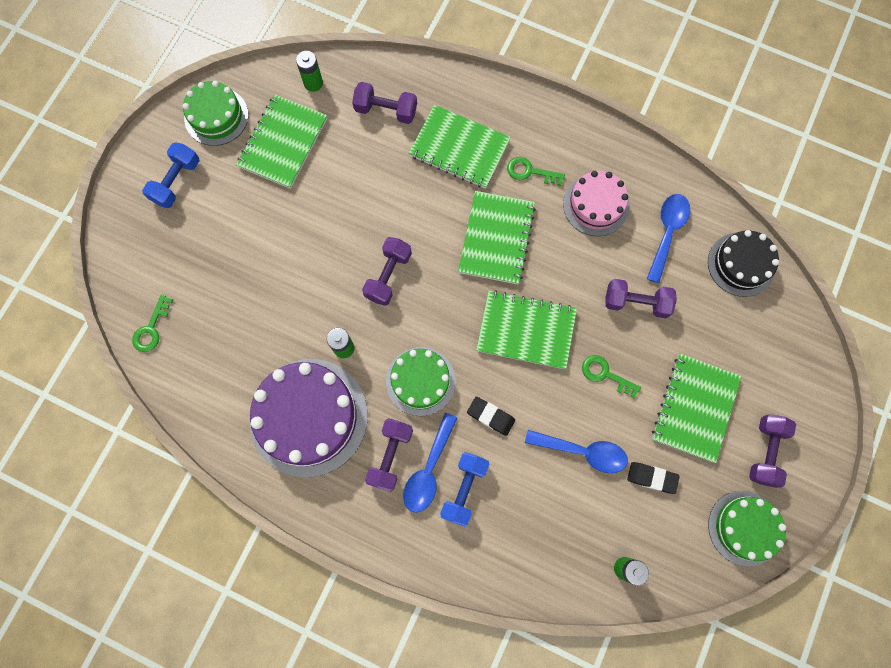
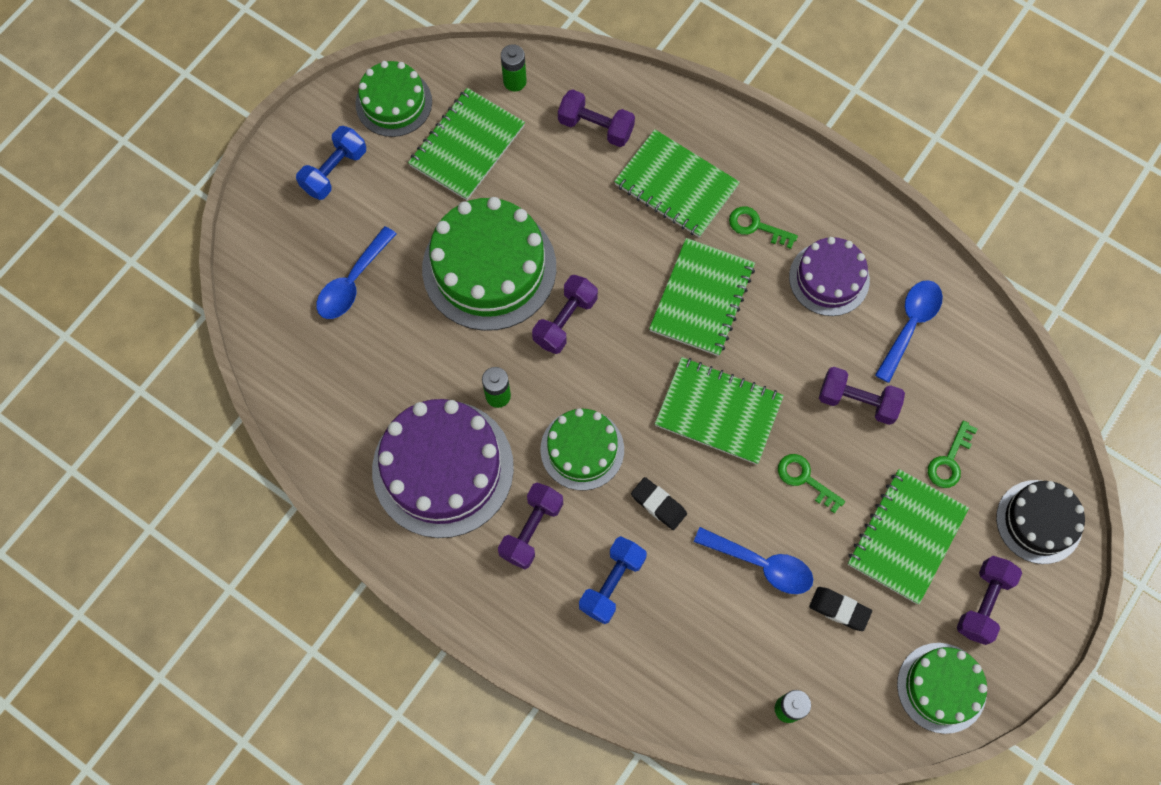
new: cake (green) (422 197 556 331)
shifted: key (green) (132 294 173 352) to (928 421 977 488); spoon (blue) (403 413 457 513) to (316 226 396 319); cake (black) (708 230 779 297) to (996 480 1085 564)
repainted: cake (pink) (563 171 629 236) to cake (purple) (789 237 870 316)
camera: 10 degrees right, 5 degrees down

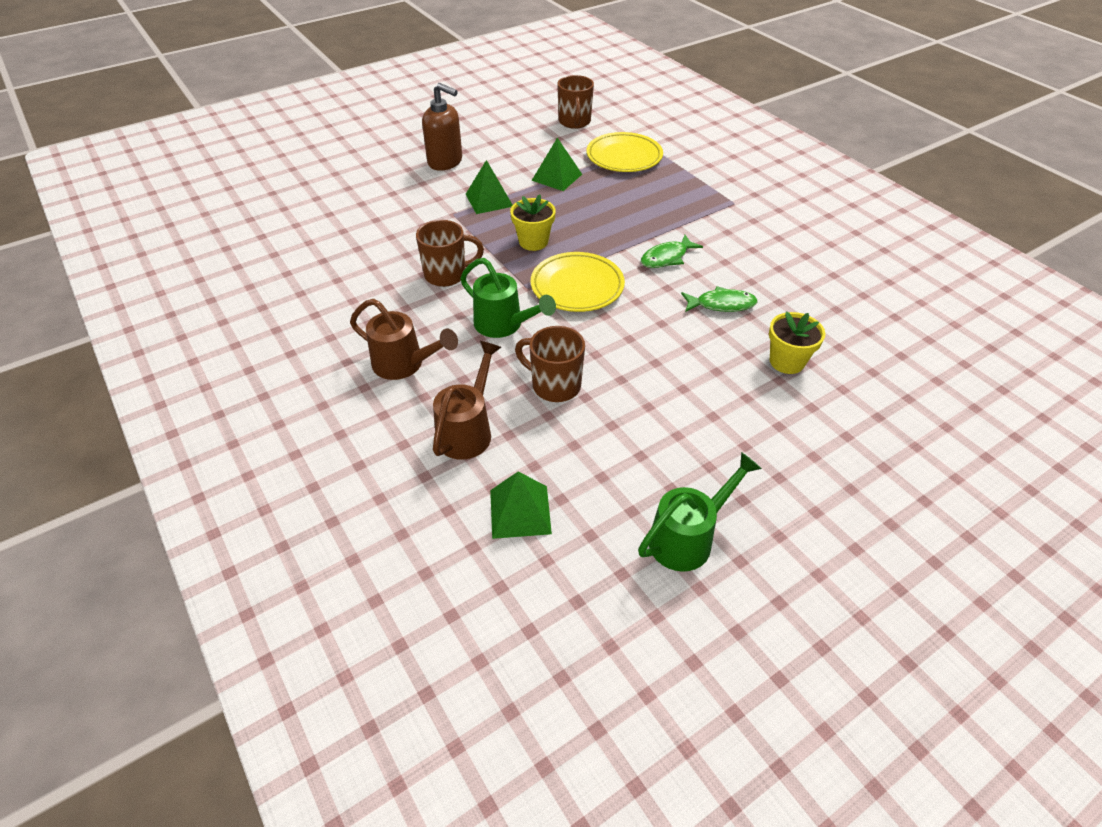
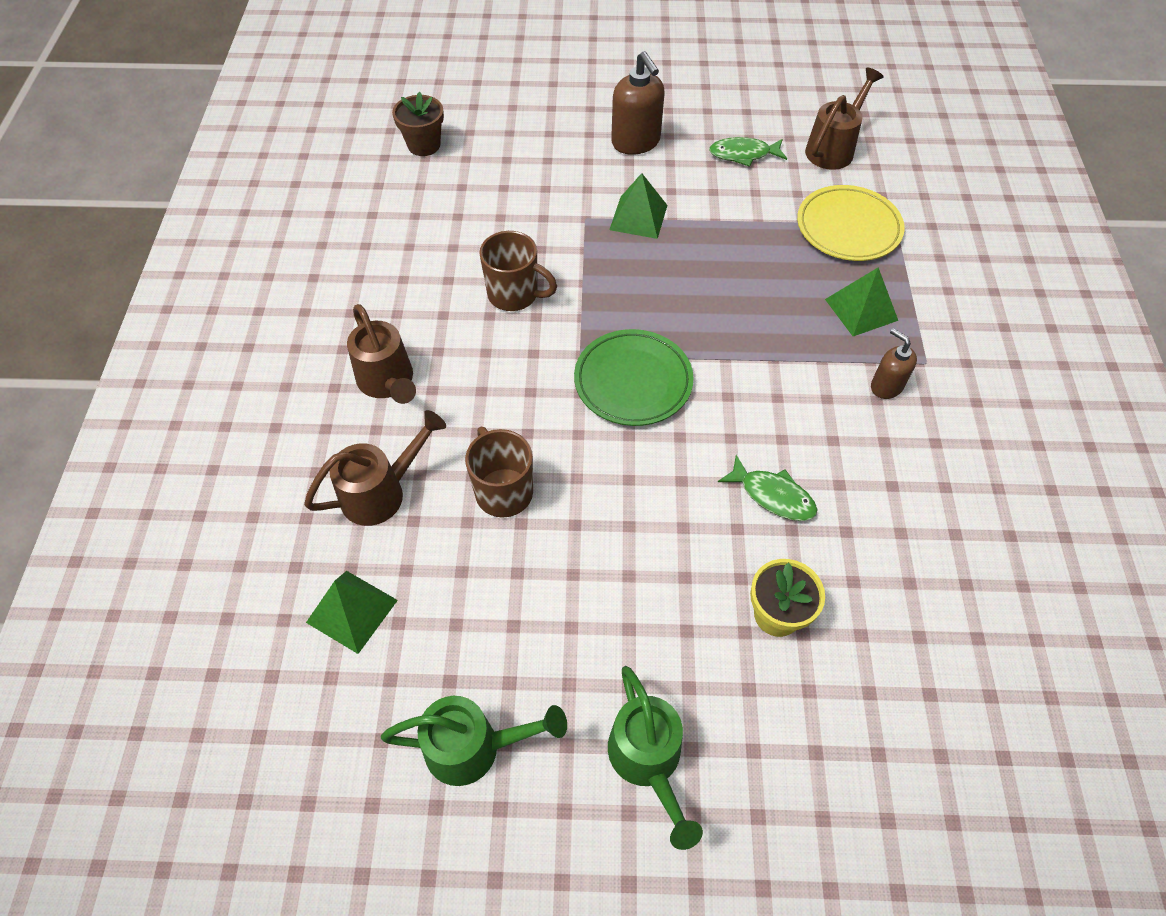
gone: flower pot (yellow) (510 195 556 251)
new: flower pot (brown) (392 92 444 156); soap dispenser (brown) (871 328 917 399)
shifted: watering can (green) (460 258 556 338) to (608 666 703 850); pyramid (green) (532 138 582 191) to (825 267 898 336); fish (green) (641 235 703 268) to (709 137 787 167)
swapped: mug (brown) (557 75 594 129) to watering can (brown) (805 68 884 170)
repainted: plate (yellow) (531 252 625 312) to plate (green) (574 329 694 426)
camera: 35 degrees right, 10 degrees up

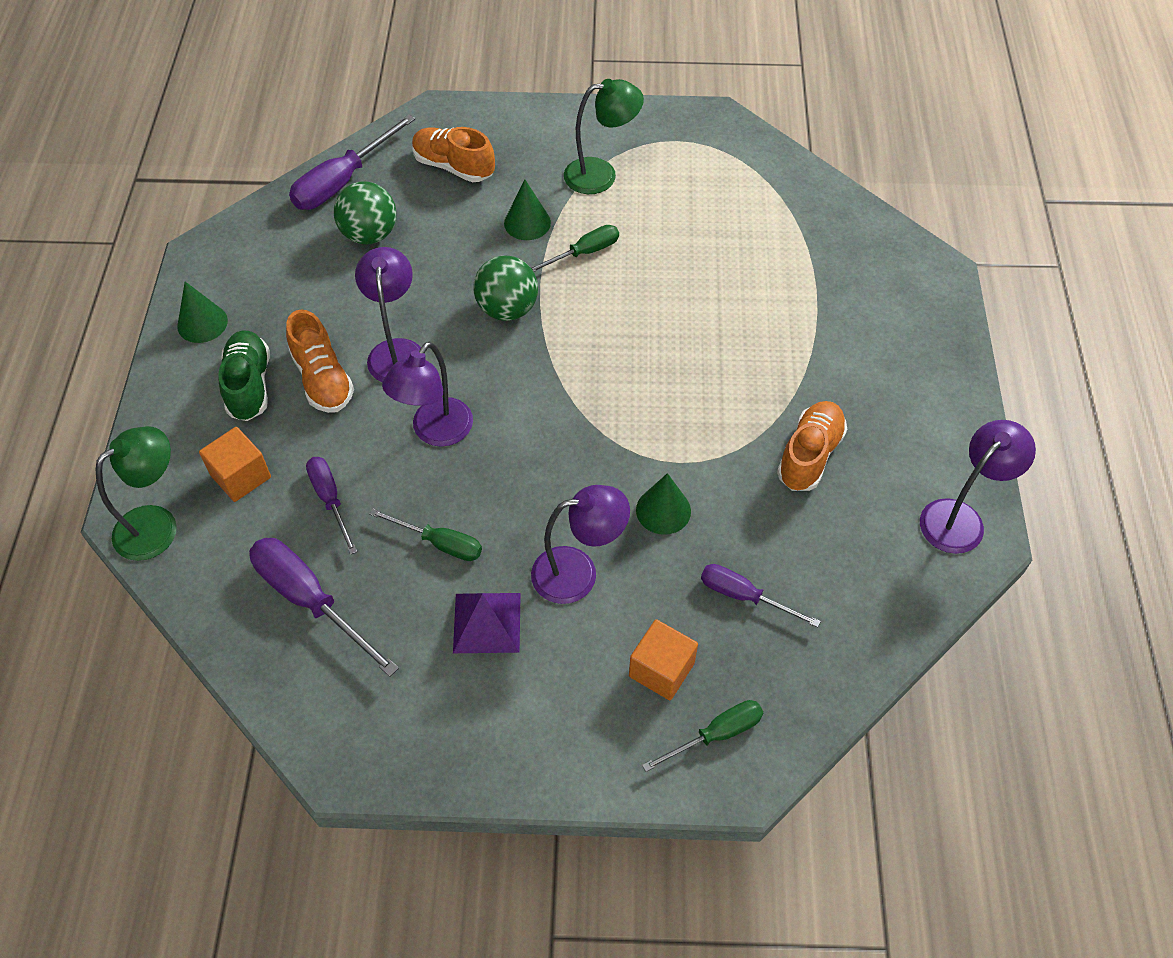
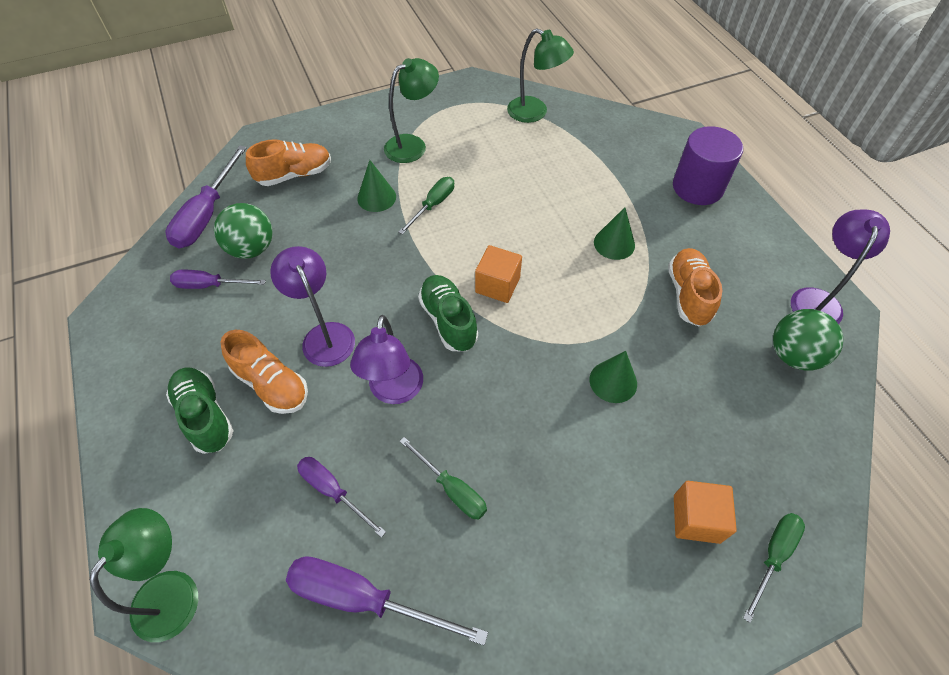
gone: pyramid (purple) (453 593 521 653); lamp (purple) (531 485 630 604)
new: shoe (green) (418 275 478 351); lamp (green) (507 28 574 123); cylinder (purple) (673 126 743 205)
shifted: cone (green) (177 282 228 343) to (594 207 635 260); cube (orange) (199 427 271 502) to (475 245 522 303); ball (green) (474 255 538 321) to (773 309 843 370); screwdriver (purple) (701 564 821 628) to (170 270 266 289)
rotated: screwdriver (green) (369 509 482 561) = (399 437 487 520) 45 degrees clockwise; shoe (orange) (412 127 495 182) = (246 139 331 186) 150 degrees clockwise
camera: 25 degrees left, 0 degrees up

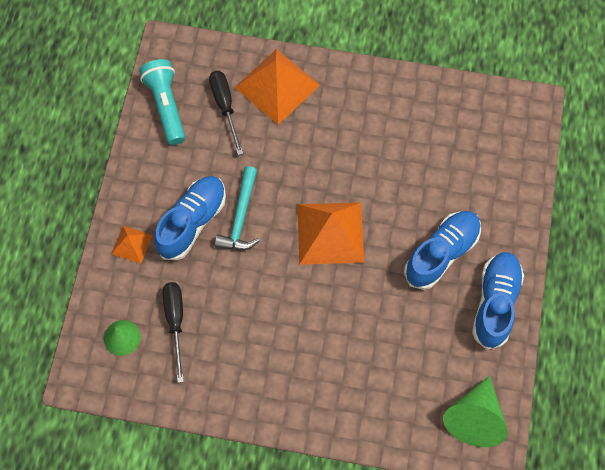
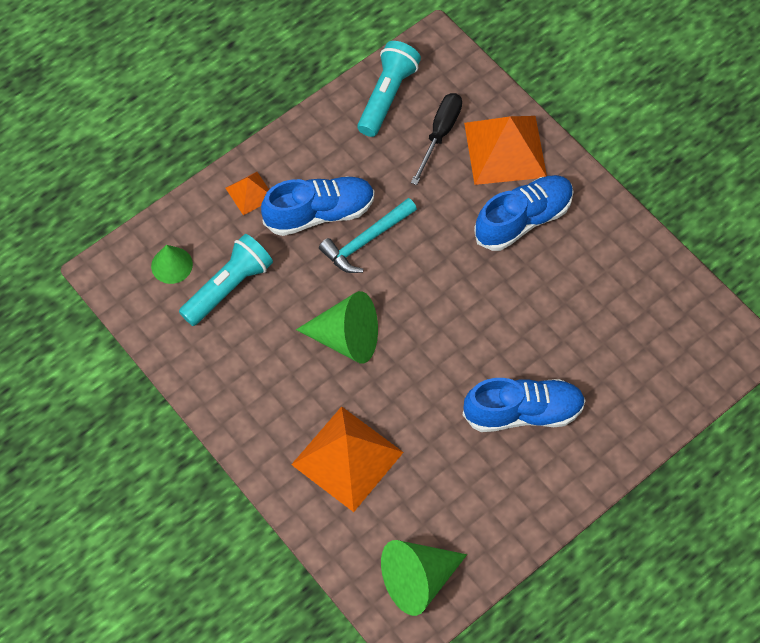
new: cone (green) (296 291 378 364)
shifted: pyramid (orange) (298 203 364 265) to (291 406 404 512); shoe (blue) (472 252 524 350) to (474 175 574 251)
swapped: screwdriver (black) (163 282 184 383) to flashlight (turquoise) (179 234 273 326)
camera: 40 degrees right, 5 degrees down

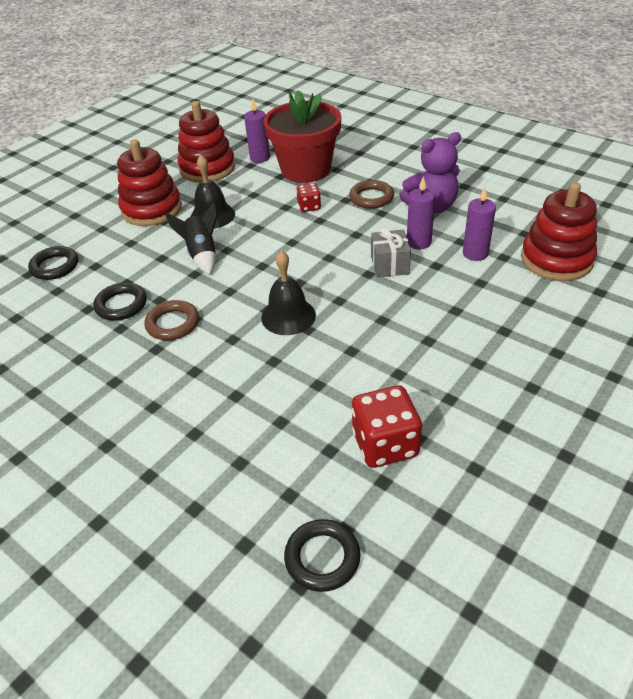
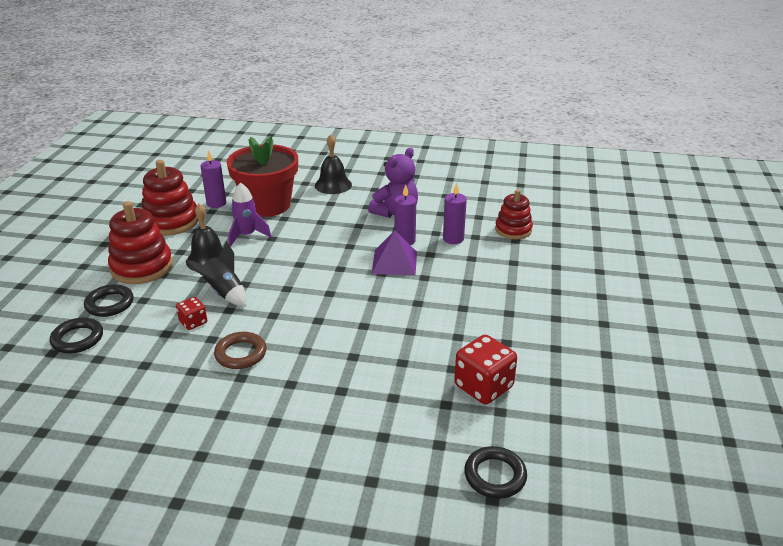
gone: ring (brown) (349 180 394 209)
new: rocket (purple) (228 182 272 247)
shifted: ring (black) (93 283 147 321) to (84 284 134 317); bell (black) (261 251 316 335) to (315 134 352 194); dice (red) (296 183 321 212) to (176 297 207 330)
swapped: gift (grey) (371 227 411 278) to pyramid (purple) (371 230 417 276)
scaled: stacking toy (red) (521 182 597 281) = (495 189 533 239) x0.66
camera: 30 degrees left, 10 degrees down

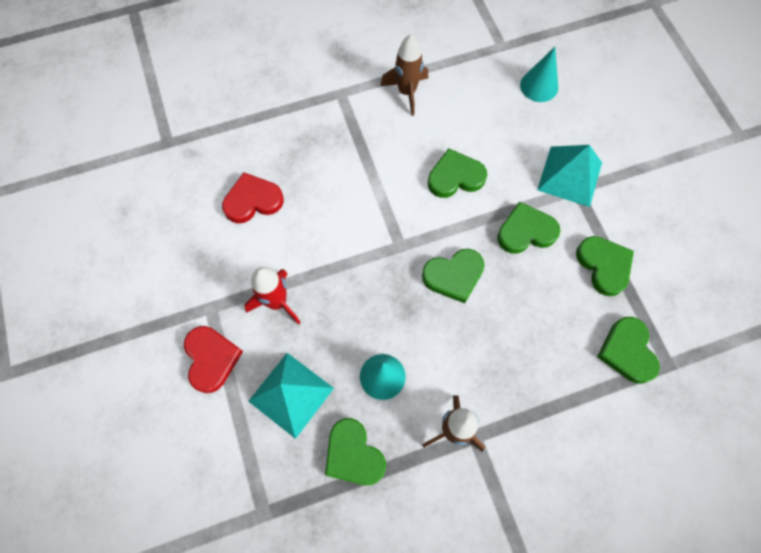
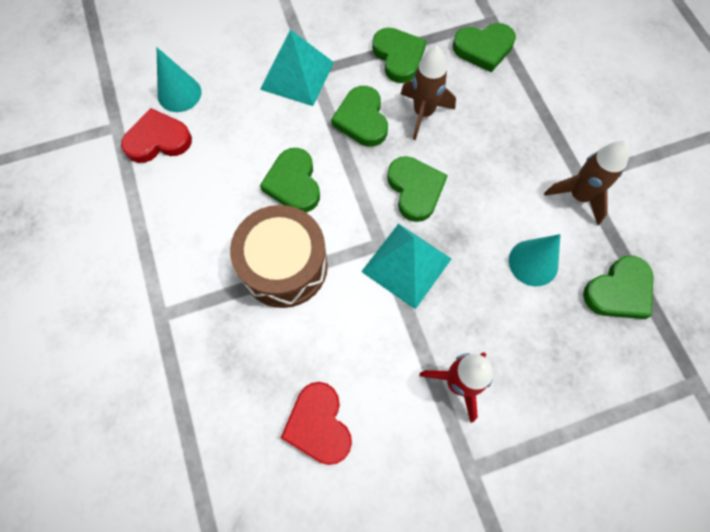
new: drum (brown) (230 205 328 308)
shifted: heart (red) (184 326 243 393) to (121 108 192 163); pyramid (turquoise) (248 353 334 439) to (361 224 452 309); rocket (brown) (380 34 428 116) to (401 46 456 140)
rotated: heart (green) (576 236 634 296) = (372 28 427 83) 90 degrees clockwise
camera: 90 degrees left, 0 degrees up

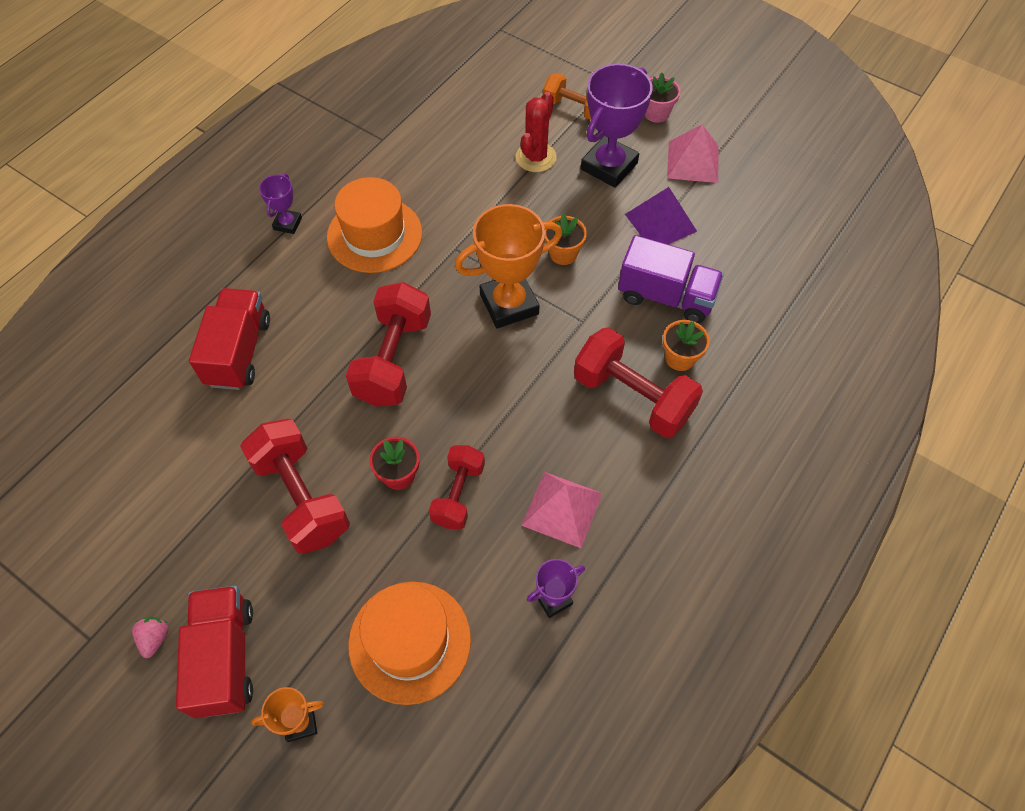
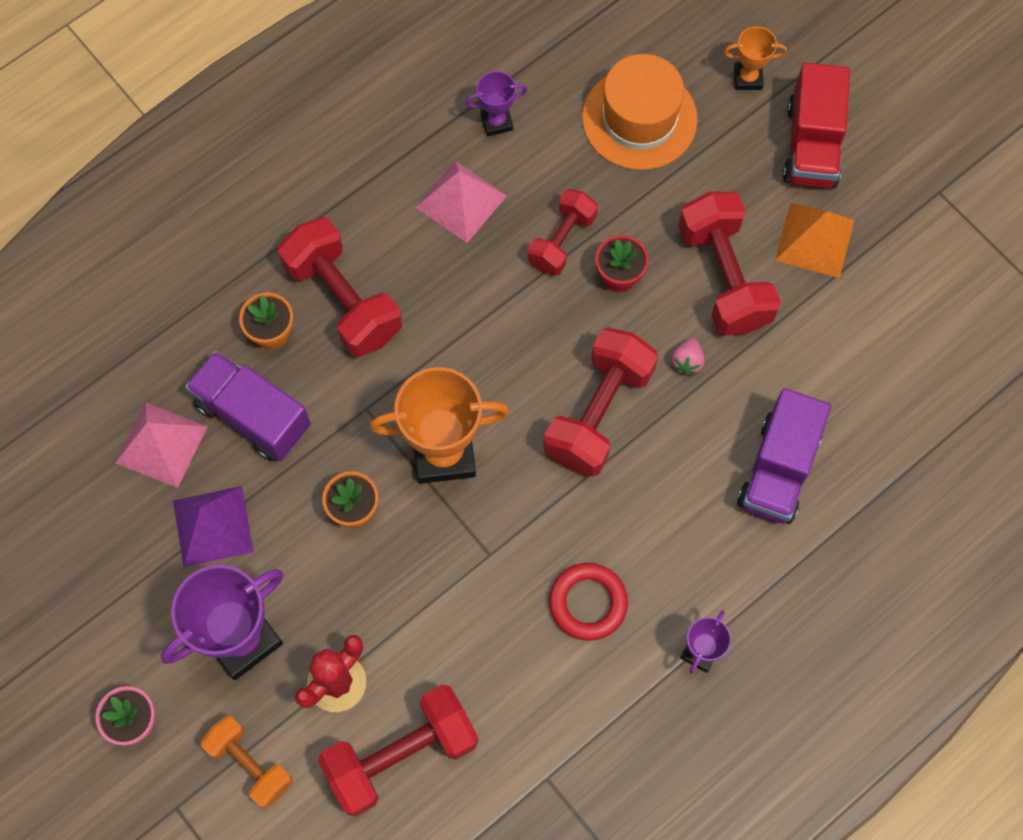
new: dumbbell (red) (318 685 479 816); pyramid (orange) (775 203 855 278)
shifted: strawberry (pink) (132 617 168 658) to (671 338 704 375); pyramid (pink) (667 124 719 183) to (115 403 208 488)
swapped: hat (orange) (327 177 422 273) to ring (red) (549 563 628 641)
repainted: truck (red) (189 288 270 390) to truck (purple) (737 388 831 524)
camera: 165 degrees left, 10 degrees up

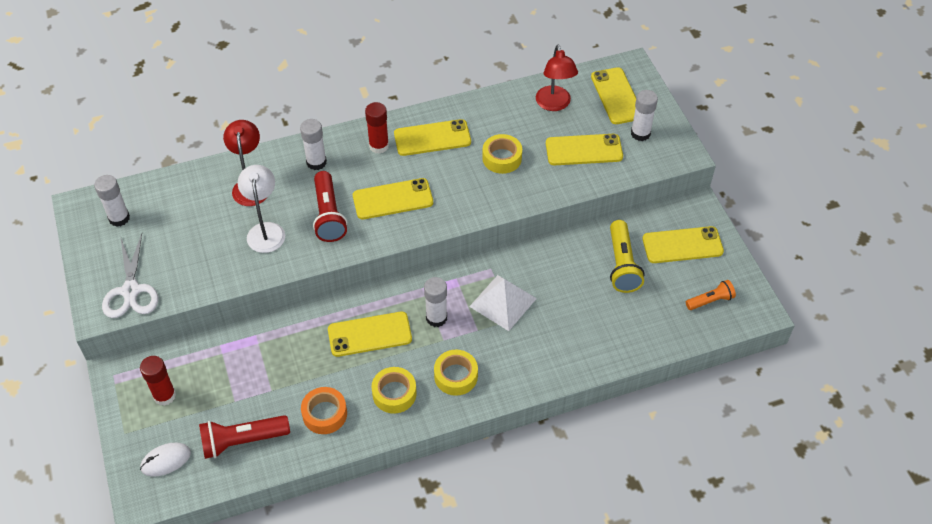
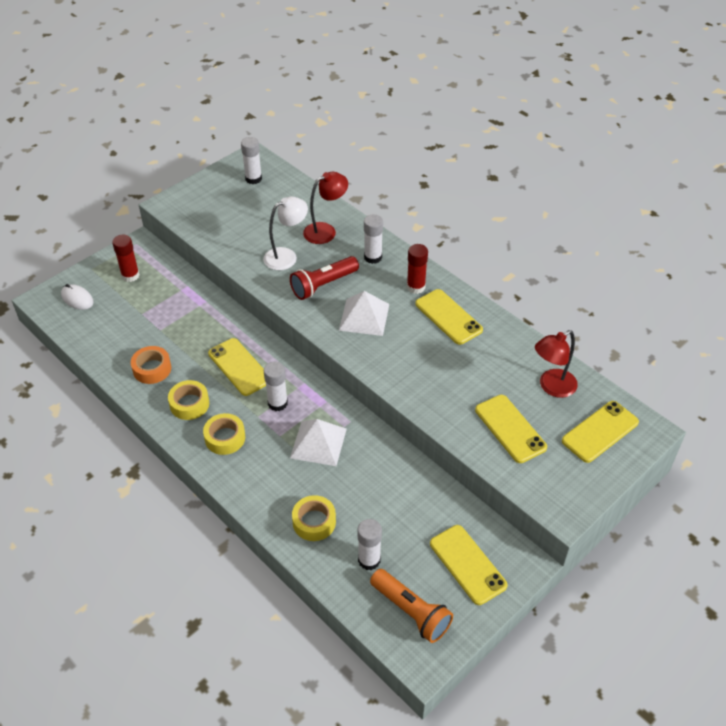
gone: scissors (white) (102 233 158 318); flashlight (red) (199 415 290 459); flashlight (yellow) (610 220 644 293)
shifted: tape (yellow) (482 134 522 174) to (292 495 336 541); glue stick (white) (631 90 658 141) to (357 519 382 570)
swapped: phone (yellow) (353 178 433 219) to pyramid (white) (339 291 389 336)
scaled: flashlight (orange) (686 280 736 310) = (370 569 453 643) x1.65
camera: 65 degrees right, 5 degrees down

